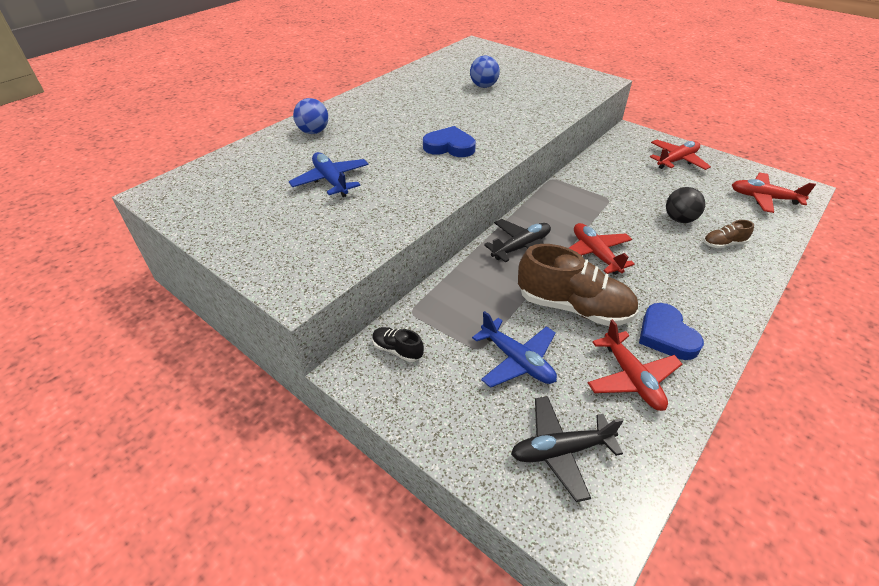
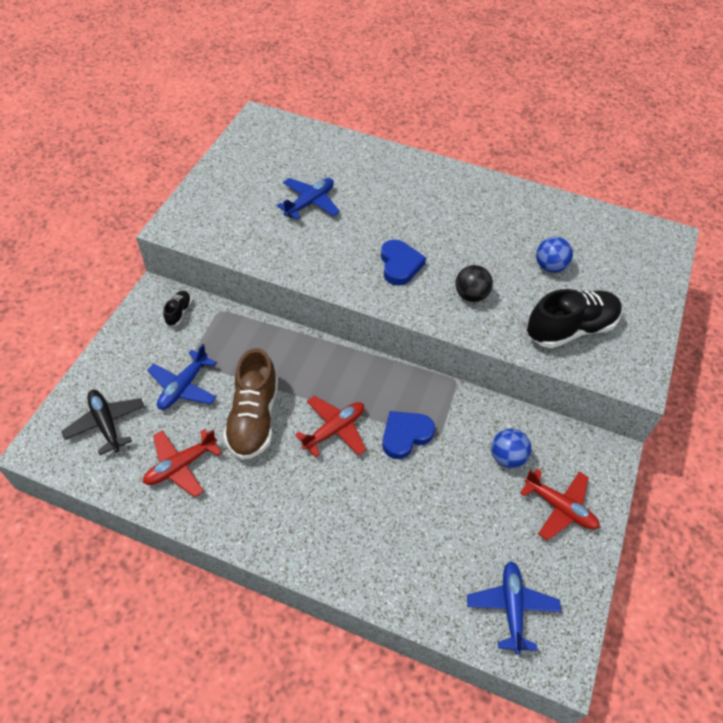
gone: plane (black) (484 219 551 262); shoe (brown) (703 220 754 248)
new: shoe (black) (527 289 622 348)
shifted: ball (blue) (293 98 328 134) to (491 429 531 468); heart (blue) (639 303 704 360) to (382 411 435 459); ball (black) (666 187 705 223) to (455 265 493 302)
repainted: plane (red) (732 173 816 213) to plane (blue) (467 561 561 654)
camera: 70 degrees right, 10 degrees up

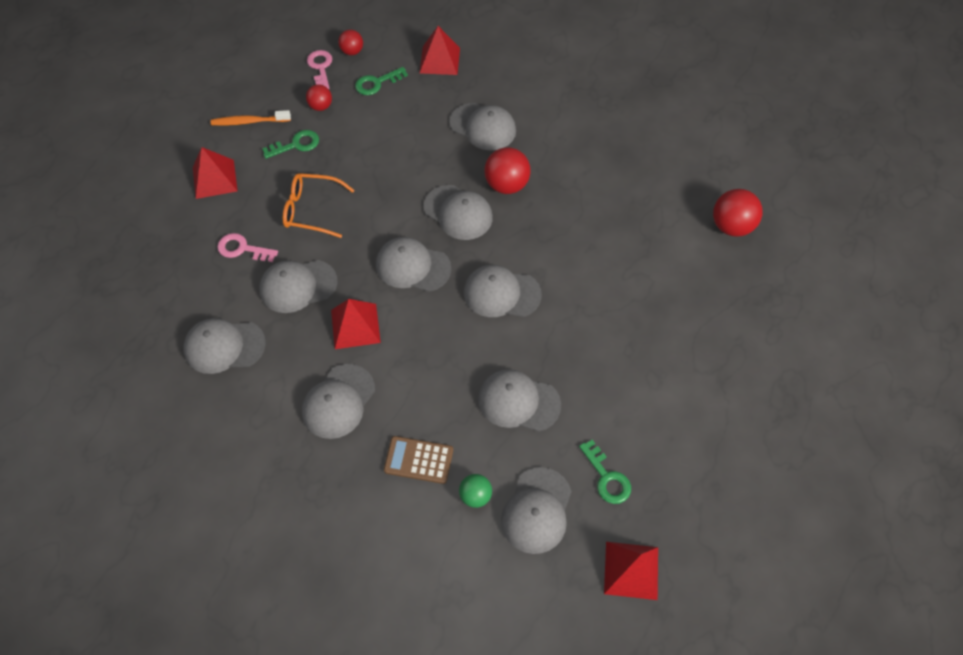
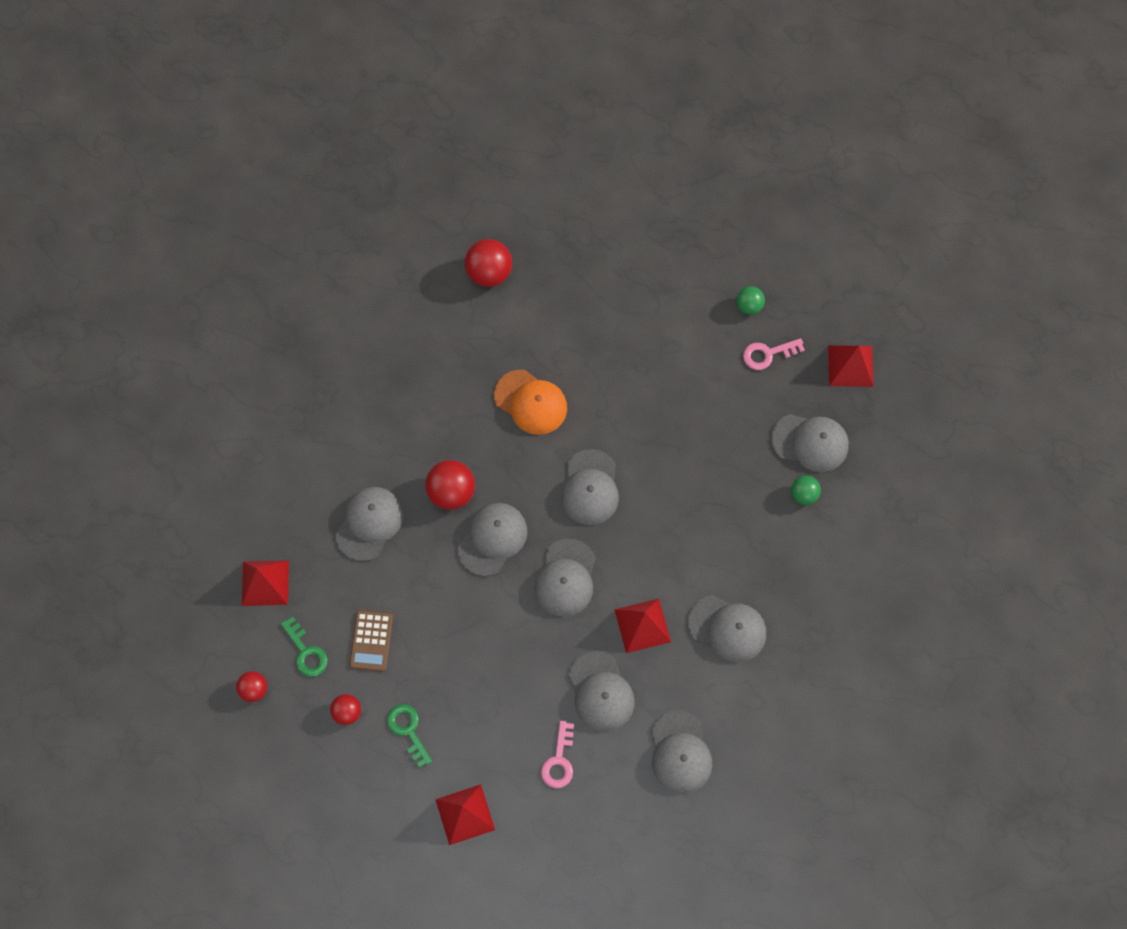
gone: toothbrush (orange) (211 110 291 126); glasses (orange) (283 173 355 238); cap (grey) (478 369 561 432); key (green) (579 440 631 504)
new: cap (orange) (494 370 567 435); ball (green) (736 286 765 315)
shifted: key (pink) (307 50 332 89) to (743 338 805 370); calculator (brown) (384 436 453 484) to (349 610 393 672)
camera: 95 degrees left, 10 degrees up

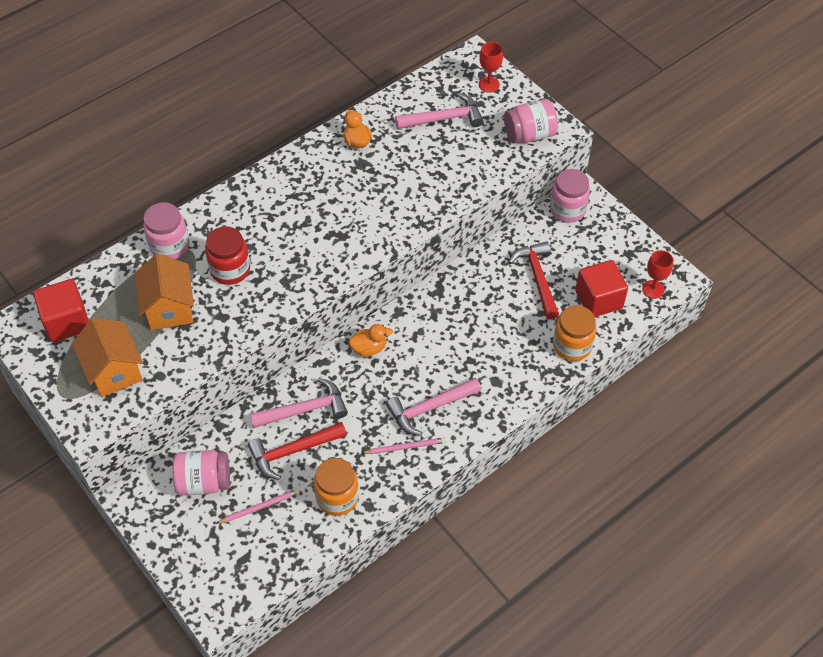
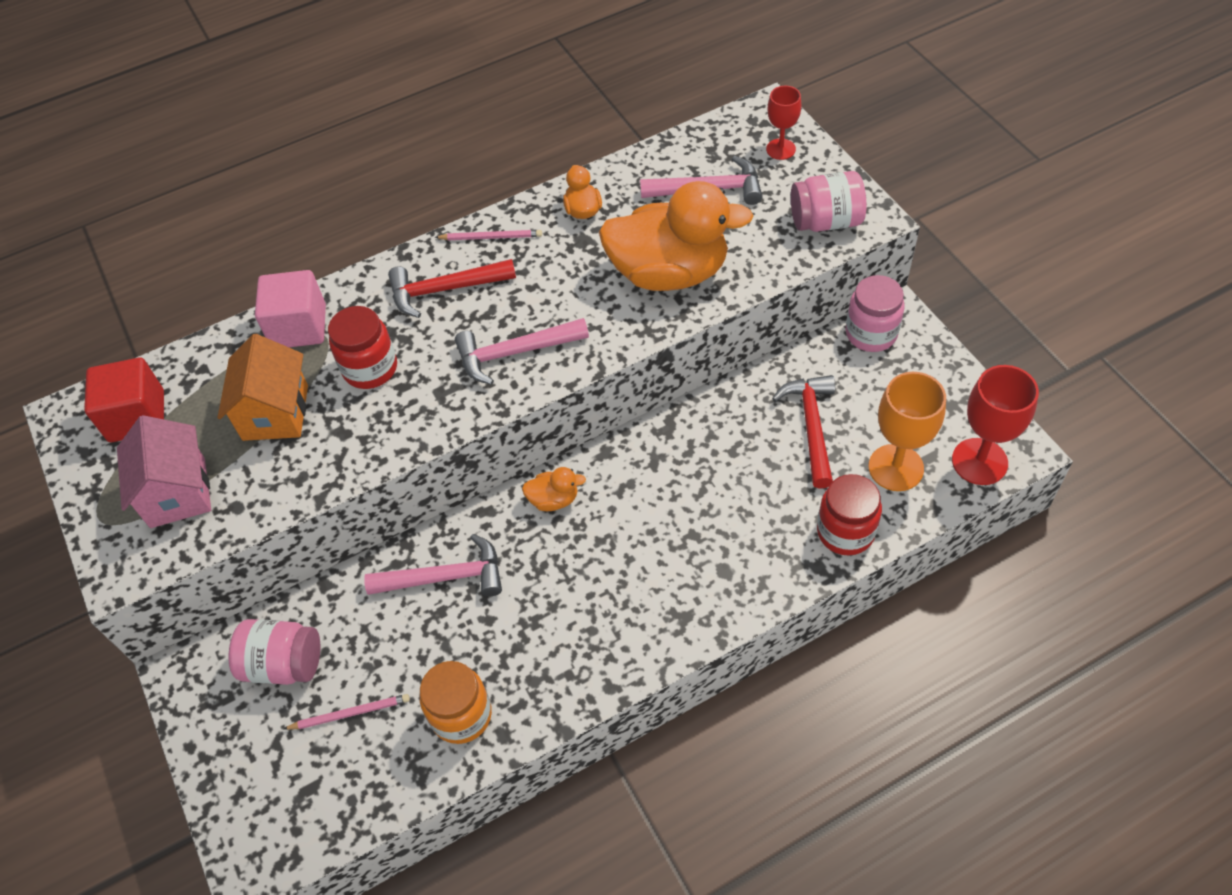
new: duck (orange) (599 181 754 291)
shifted: hammer (red) (248 422 347 480) to (388 259 516 318); pencil (pink) (362 438 446 454) to (435 230 542 240); hammer (pink) (386 378 481 436) to (455 318 589 385)
swapped: jar (pink) (143 202 189 259) to cube (pink) (255 270 326 347); cube (red) (575 260 628 317) to goblet (orange) (869 372 946 491)
repainted: house (orange) (72 318 143 397) to house (pink) (117 415 211 528); jar (orange) (553 306 597 361) to jar (red) (817 474 882 555)
scaled: goblet (red) (642 250 673 299) = (952 365 1039 485) x1.67
camera: 15 degrees right, 0 degrees up

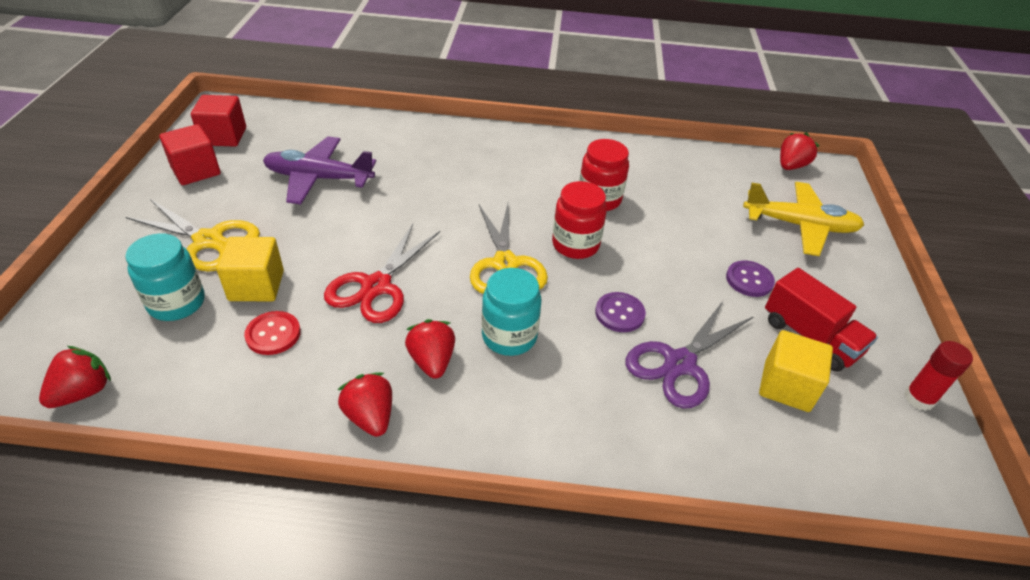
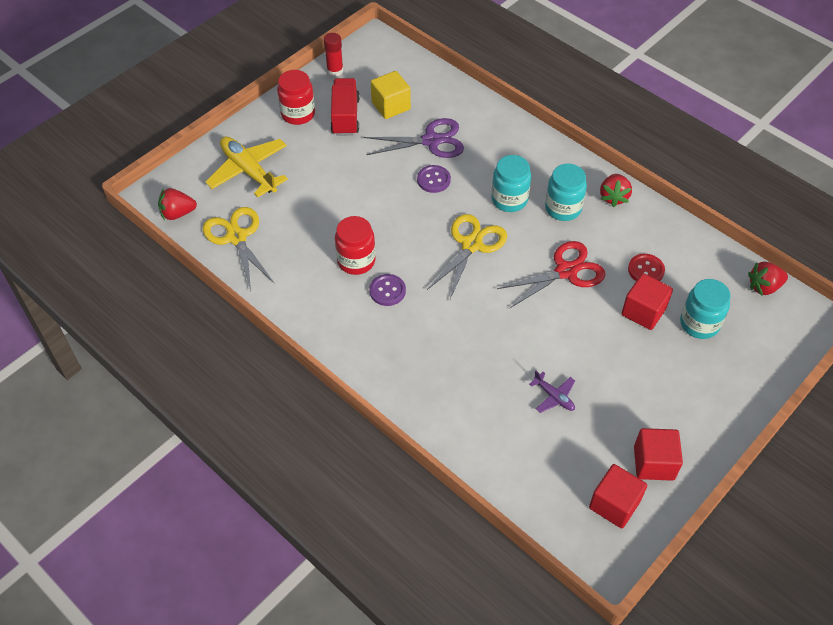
shifted: scissors (yellow) (125 199 260 272) to (203 207 275 291); jar (red) (552 181 607 259) to (277 70 315 125); button (purple) (726 260 775 297) to (369 274 406 306)
swapped: strawberry (red) (405 319 455 379) to jar (turquoise) (545 164 587 221)
repainted: cube (yellow) (216 237 284 301) to cube (red) (621 273 673 330)
scaled: plane (purple) (263 136 376 204) = (529 371 575 413) x0.50
camera: 140 degrees left, 10 degrees up

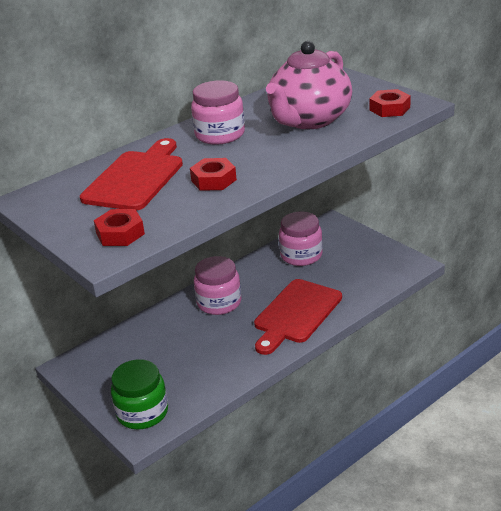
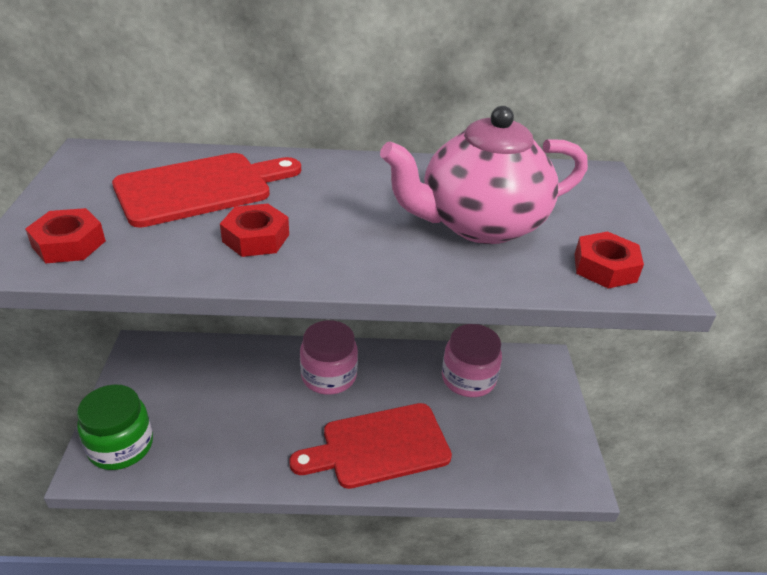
gone: jar (pink) (191 80 245 145)
camera: 35 degrees right, 5 degrees up

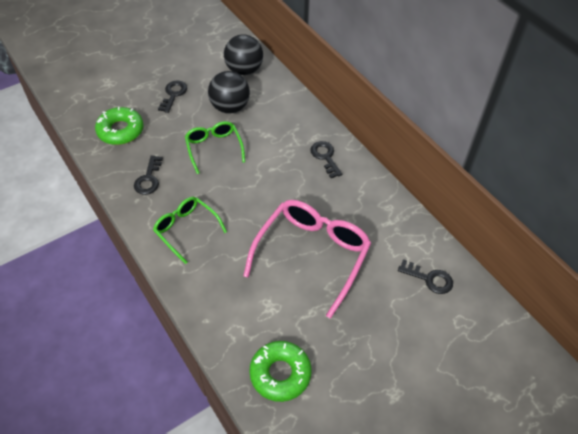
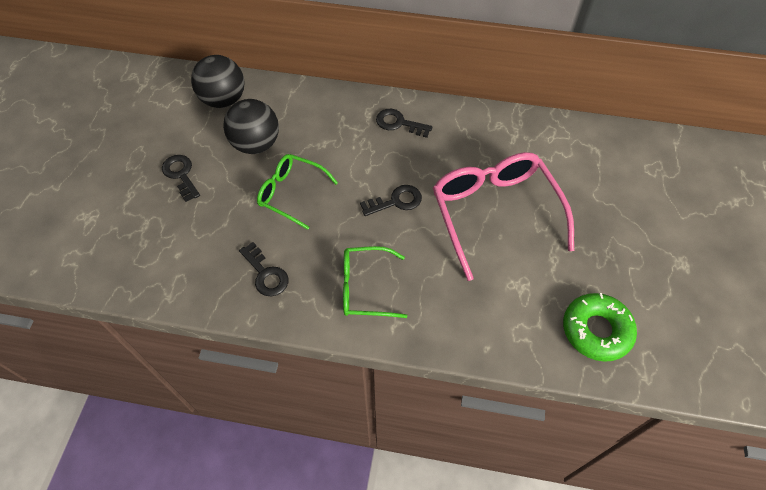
gone: donut (green) (95 107 144 145)
shifted: key (black) (398 259 453 294) to (360 185 422 216)
camera: 45 degrees left, 5 degrees up

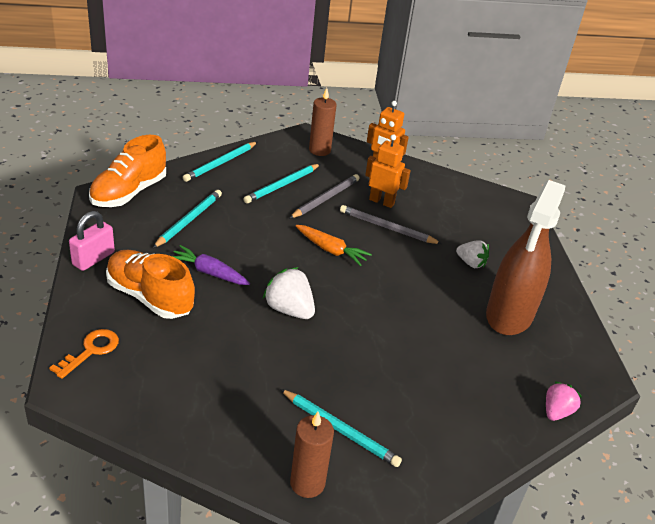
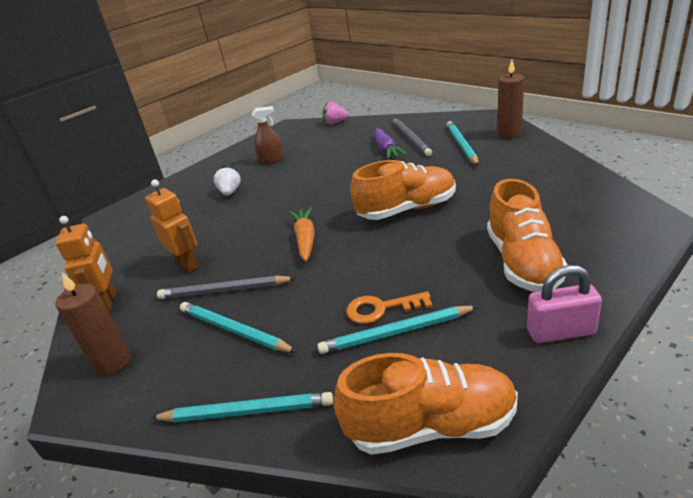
shifted: key (orange) (49 329 119 379) to (346 291 433 324); carrot (purple) (172 245 250 285) to (375 128 407 159); pencil (grey) (340 205 442 244) to (393 119 432 156)
swapped: strawberry (white) (263 267 315 319) to shoe (orange) (350 160 456 220)
rotated: pencil (turquoise) (243 164 320 204) = (180 302 297 352) 150 degrees counterclockwise; robot (orange) (365 134 411 208) = (145 179 199 272) 150 degrees clockwise
scaled: spray bottle (brown) (486 180 565 335) = (252 106 284 164) x0.44
camera: 120 degrees left, 5 degrees down

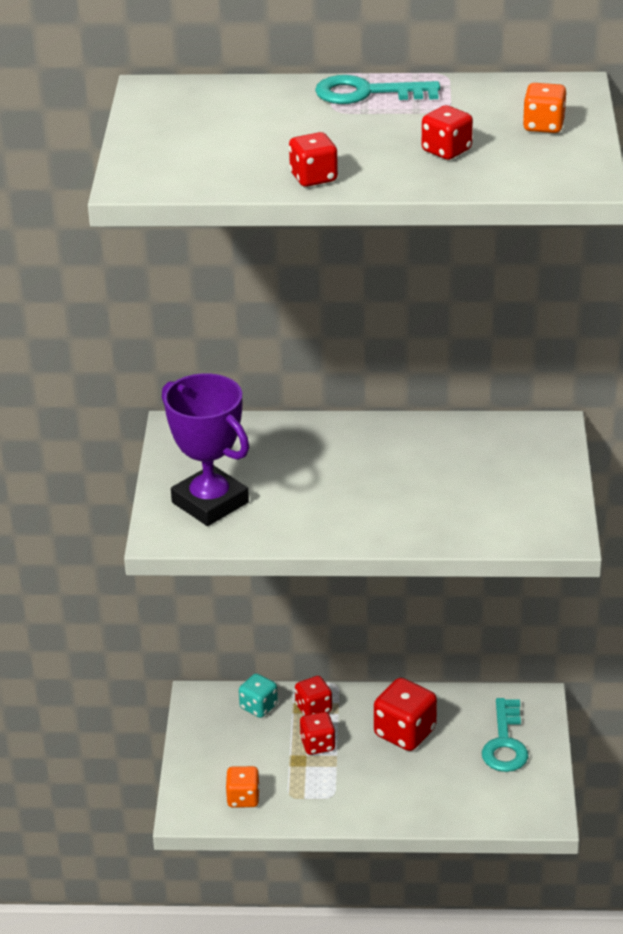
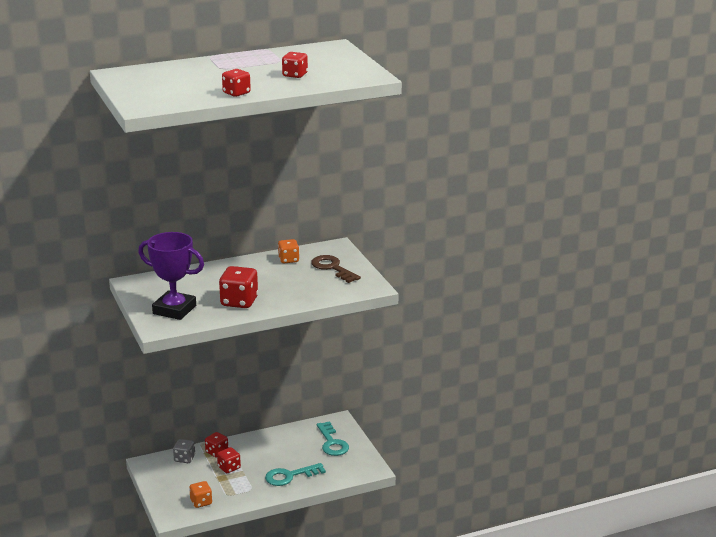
new: key (brown) (311 255 361 283)
shifted: key (turquoise) (315 75 440 104) to (265 463 326 486); dice (red) (374 678 437 751) to (219 266 258 308); dice (orange) (523 83 566 133) to (278 239 299 263)
repainted: dice (turquoise) (239 674 278 718) to dice (grey) (173 439 195 463)
camera: 25 degrees left, 10 degrees down

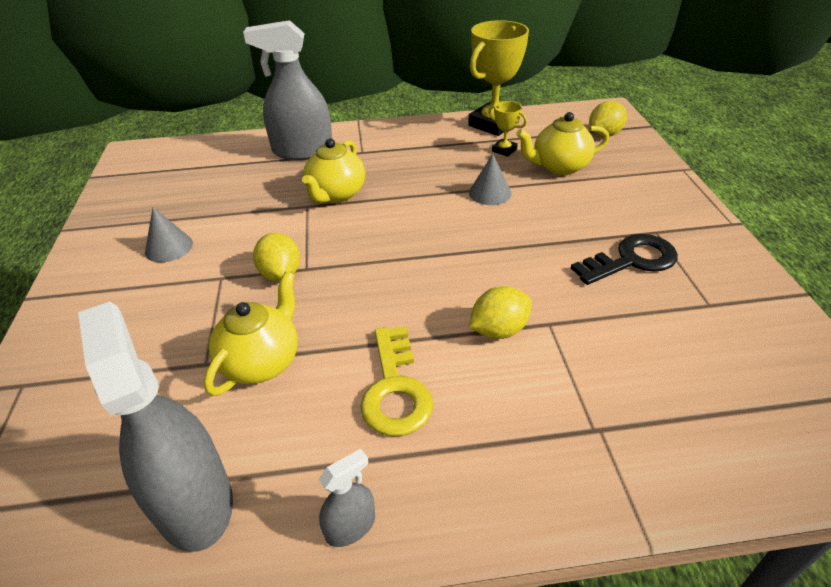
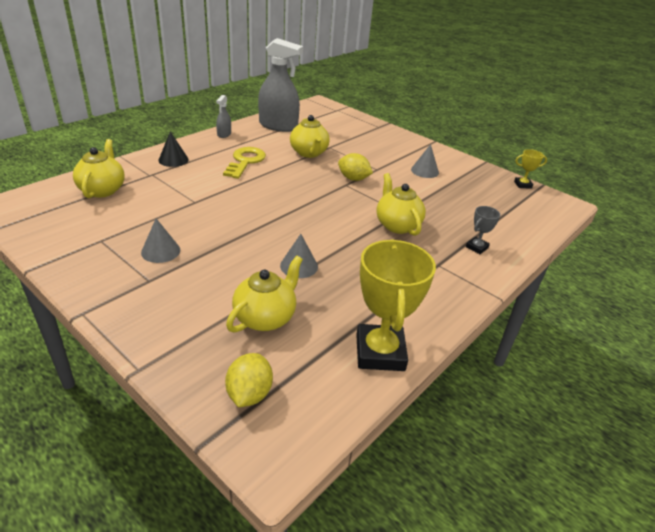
gone: lemon (yellow) (469 286 532 339)
new: teapot (yellow) (73 139 125 198); cone (black) (158 131 189 167)
shifted: trophy (yellow) (488 101 527 157) to (514 149 547 189)
swapped: spray bottle (grey) (243 20 332 160) to trophy (grey) (466 206 500 254); key (black) (570 234 678 285) to cone (grey) (141 219 180 263)
rotated: key (yellow) (361 326 433 436) = (223 147 266 179) 60 degrees clockwise
camera: 135 degrees right, 5 degrees down

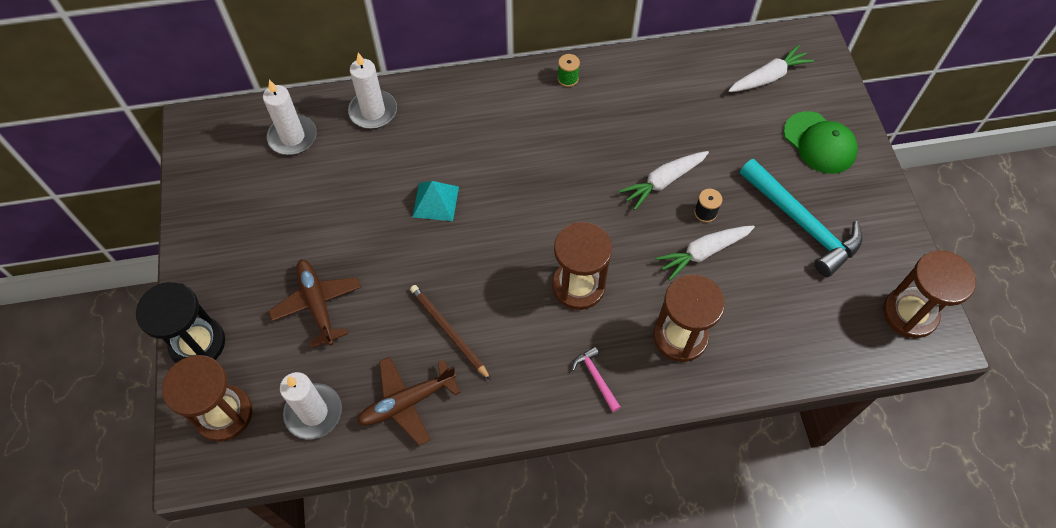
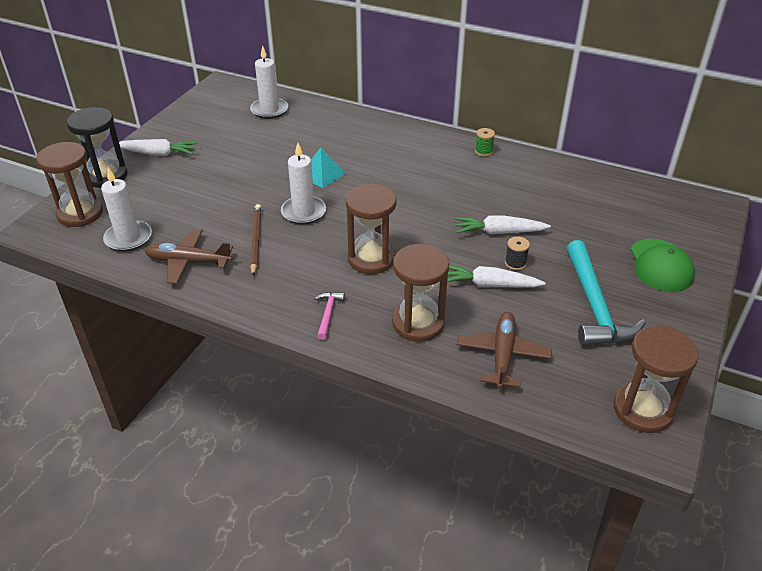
shifted: plane (brown) (268 260 361 348) to (457 312 552 389); candle (white) (348 53 397 129) to (281 143 326 224); carrot (white) (728 45 814 92) to (119 139 198 156)
camera: 35 degrees right, 20 degrees down

